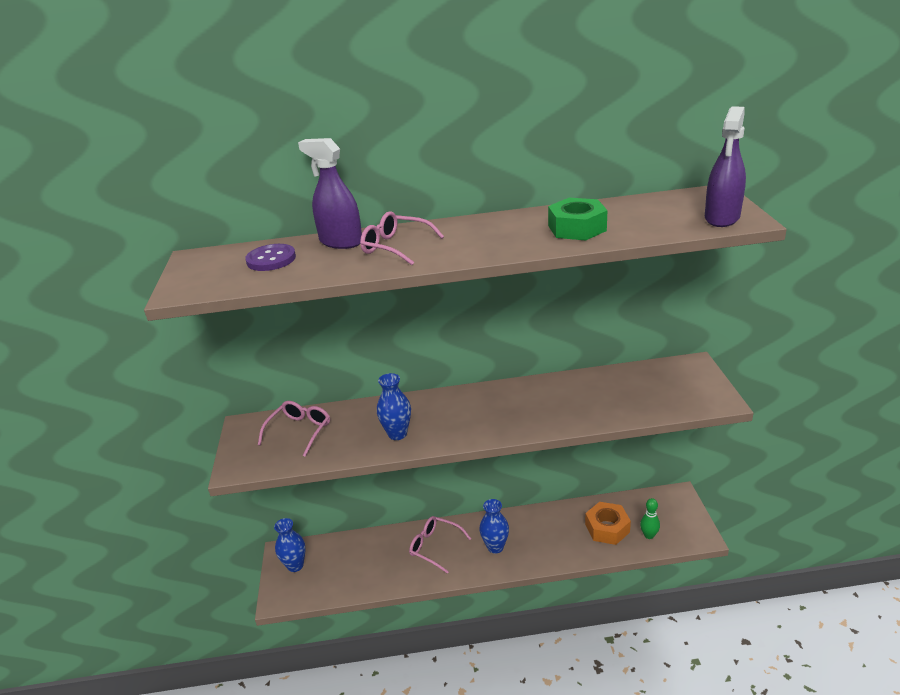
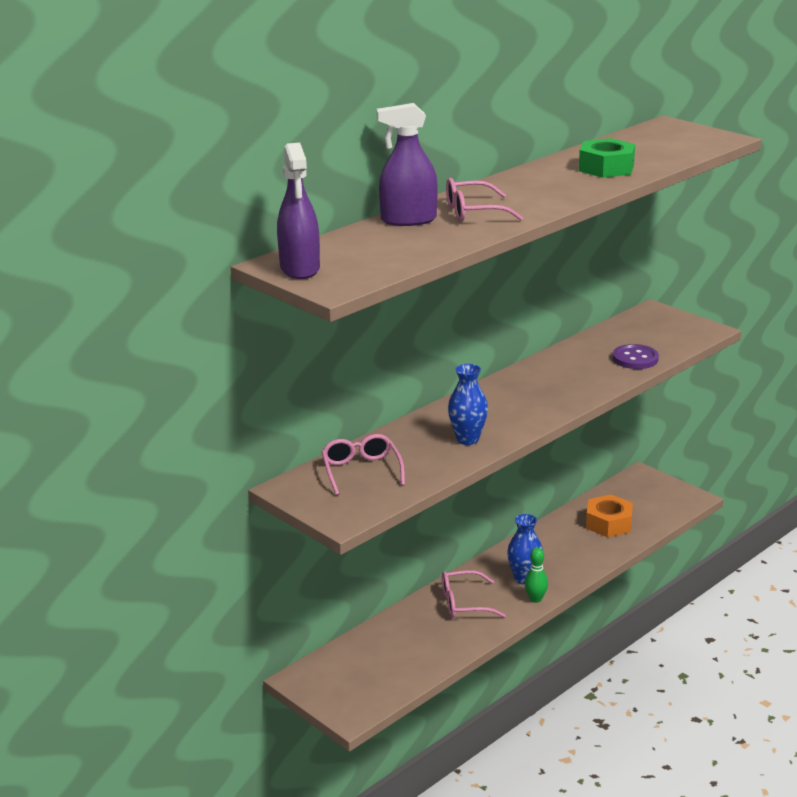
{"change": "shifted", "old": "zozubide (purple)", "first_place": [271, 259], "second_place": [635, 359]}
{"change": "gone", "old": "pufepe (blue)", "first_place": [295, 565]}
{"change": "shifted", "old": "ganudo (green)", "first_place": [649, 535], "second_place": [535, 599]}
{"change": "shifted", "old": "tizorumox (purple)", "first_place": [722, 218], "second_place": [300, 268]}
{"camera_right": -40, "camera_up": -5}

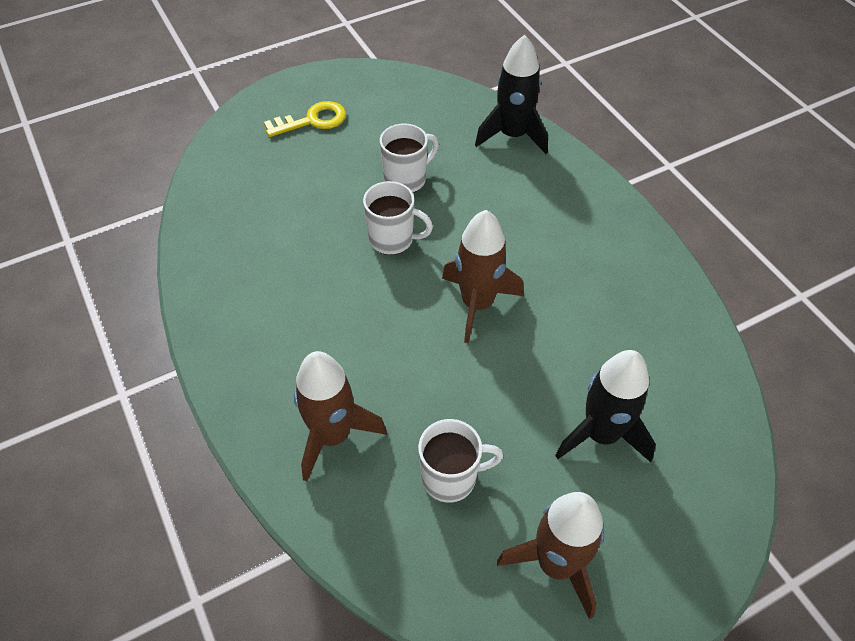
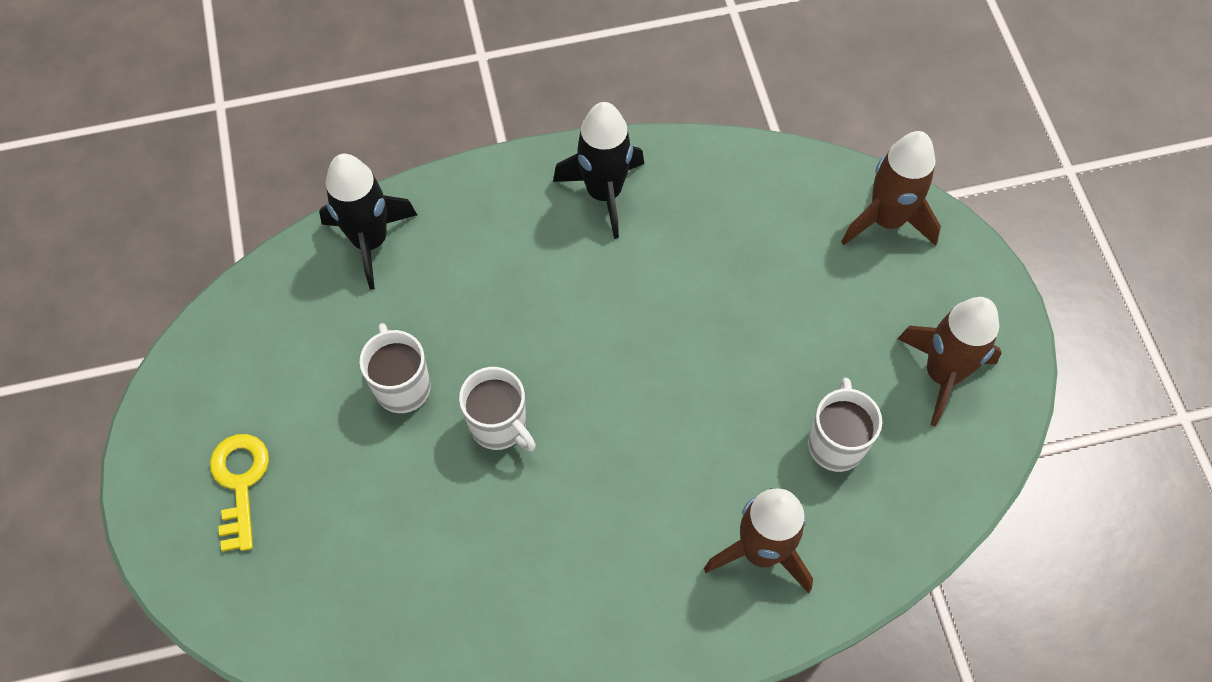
{"change": "rotated", "old": "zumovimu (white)", "first_place": [393, 239], "second_place": [499, 426], "degrees": 105}
{"change": "shifted", "old": "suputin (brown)", "first_place": [477, 304], "second_place": [887, 220]}
{"change": "shifted", "old": "suputin (black)", "first_place": [601, 434], "second_place": [604, 193]}
{"camera_right": -75, "camera_up": 10}

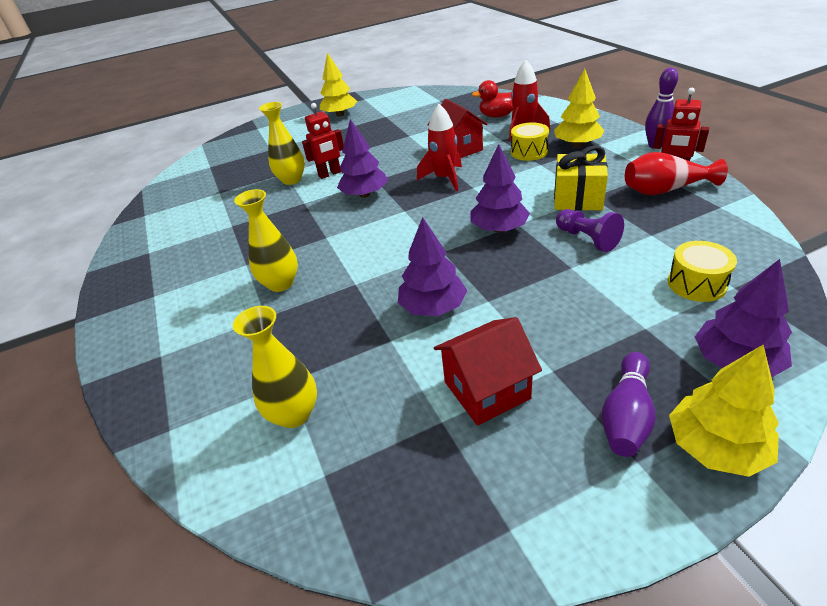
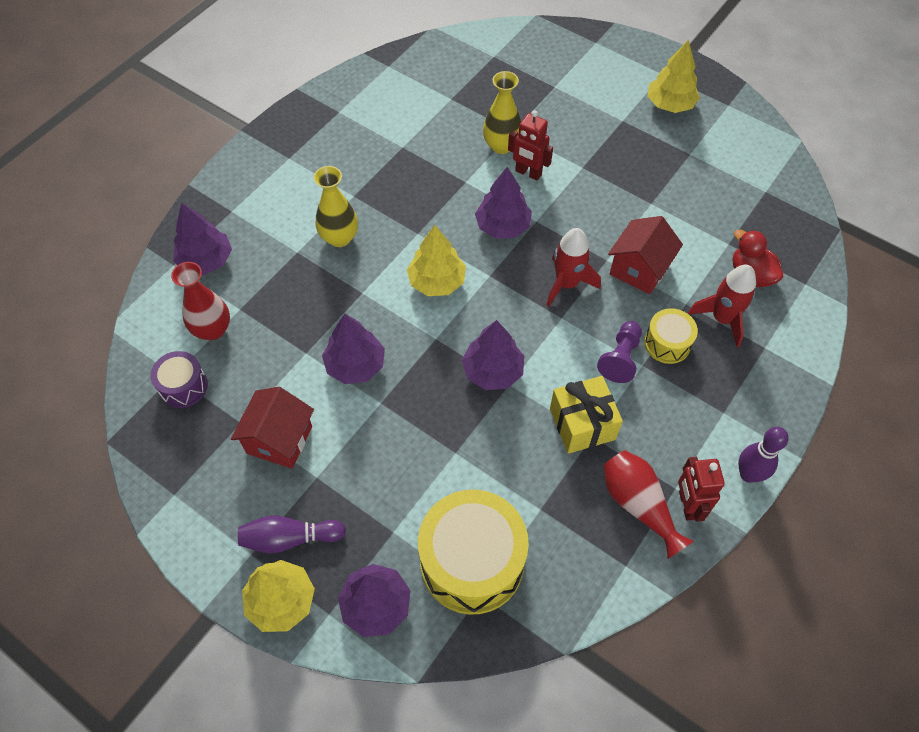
{"change": "repainted", "old": "pufepe (yellow)", "new": "pufepe (red)", "first_place": [294, 414], "second_place": [212, 329]}
{"change": "rotated", "old": "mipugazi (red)", "first_place": [486, 390], "second_place": [279, 440], "degrees": 75}
{"change": "shifted", "old": "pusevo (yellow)", "first_place": [577, 145], "second_place": [436, 281]}
{"change": "shifted", "old": "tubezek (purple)", "first_place": [587, 239], "second_place": [620, 358]}
{"change": "scaled", "old": "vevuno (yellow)", "first_place": [696, 284], "second_place": [472, 562], "factor": 1.96}
{"change": "new", "new": "vevuno (purple)", "second_place": [183, 386]}
{"change": "new", "new": "pusevo (purple)", "second_place": [206, 261]}
{"camera_right": 55, "camera_up": 20}

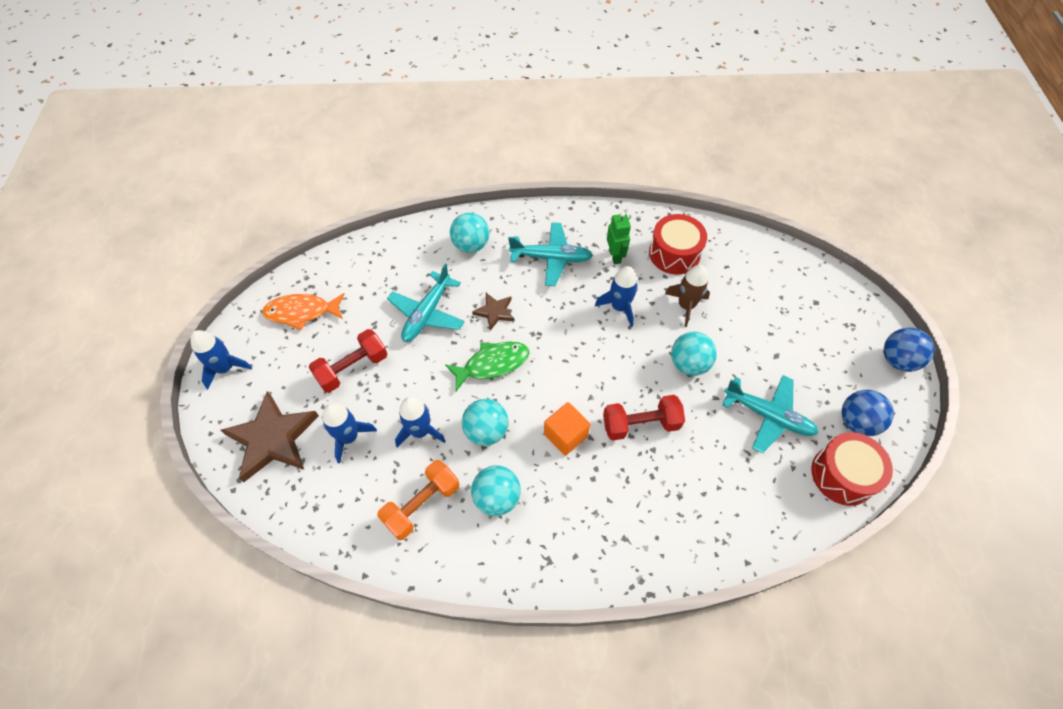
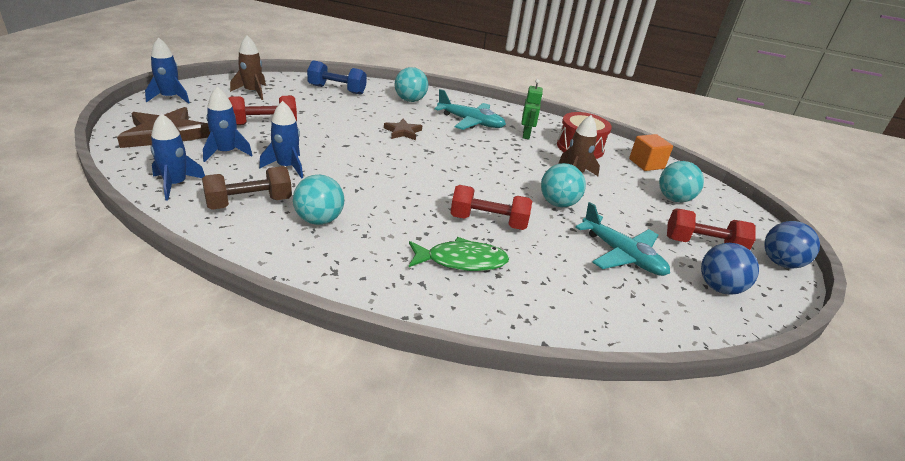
{"change": "swapped", "old": "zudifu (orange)", "new": "suputin (brown)", "first_place": [302, 312], "second_place": [252, 92]}
{"change": "repainted", "old": "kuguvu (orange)", "new": "kuguvu (brown)", "first_place": [422, 505], "second_place": [249, 203]}
{"change": "gone", "old": "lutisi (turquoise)", "first_place": [427, 313]}
{"change": "shifted", "old": "zudifu (green)", "first_place": [492, 364], "second_place": [461, 261]}
{"change": "shifted", "old": "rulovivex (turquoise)", "first_place": [486, 431], "second_place": [674, 199]}
{"change": "shifted", "old": "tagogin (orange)", "first_place": [565, 435], "second_place": [646, 164]}
{"change": "shifted", "old": "suputin (blue)", "first_place": [619, 307], "second_place": [175, 184]}
{"change": "gone", "old": "vevuno (red)", "first_place": [843, 475]}
{"change": "new", "new": "kuguvu (blue)", "second_place": [337, 90]}
{"change": "new", "new": "kuguvu (red)", "second_place": [703, 245]}
{"camera_right": 15, "camera_up": -25}

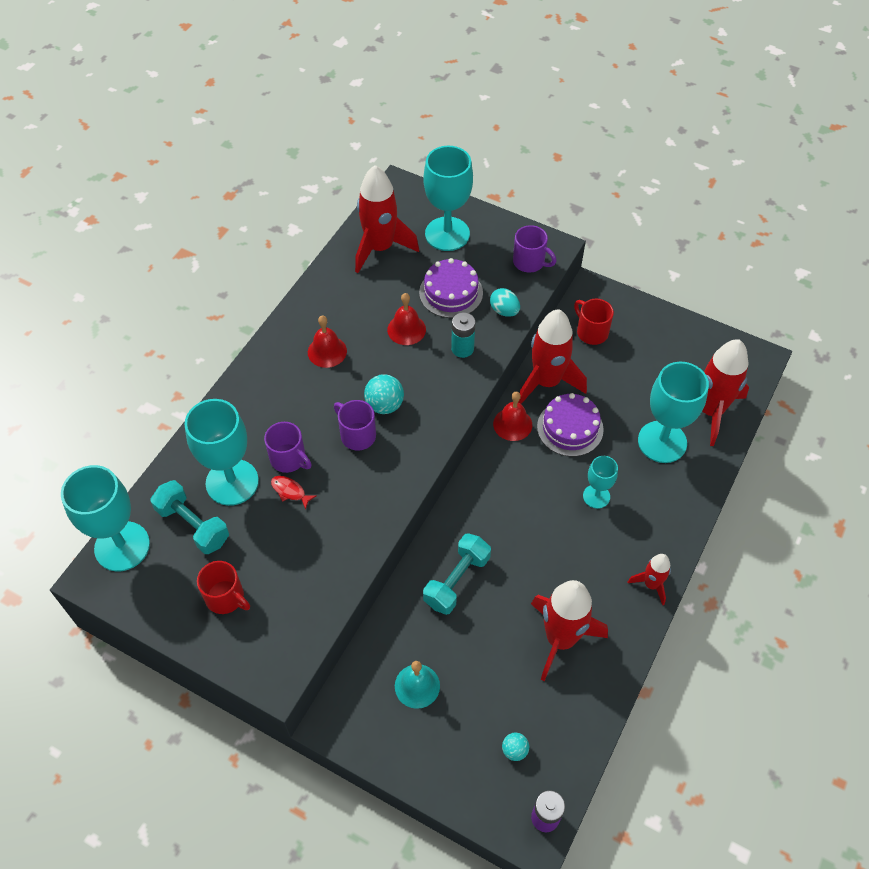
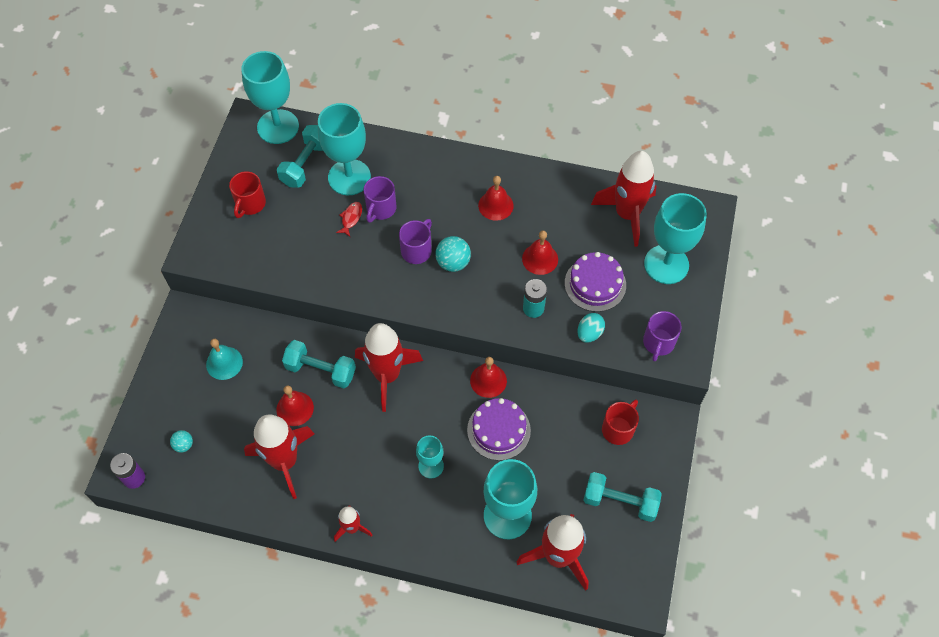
{"change": "shifted", "old": "suputin (red)", "first_place": [546, 382], "second_place": [387, 375]}
{"change": "new", "new": "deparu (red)", "second_place": [295, 408]}
{"change": "new", "new": "kuguvu (turquoise)", "second_place": [620, 502]}
{"camera_right": 75, "camera_up": 5}

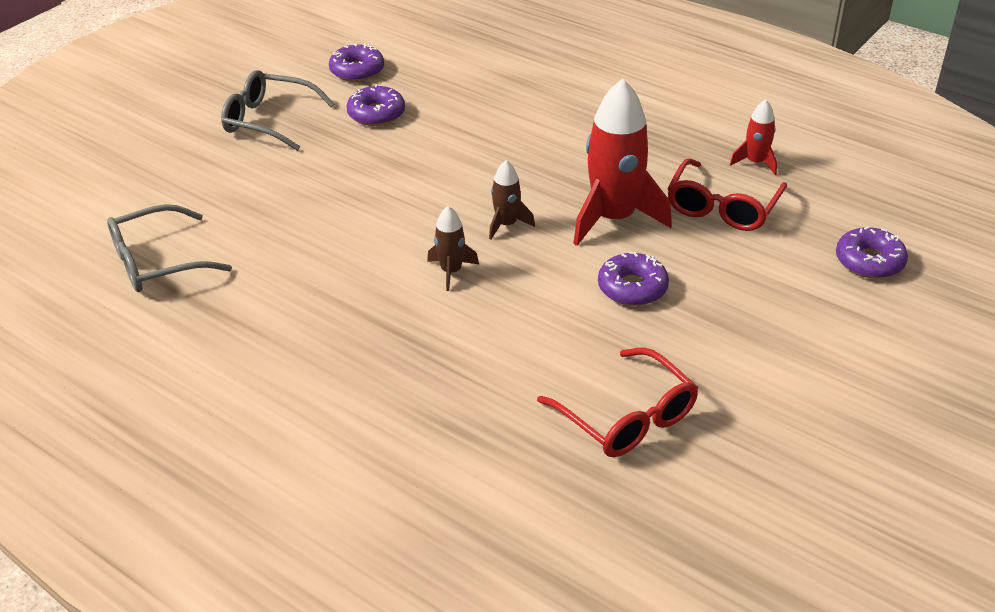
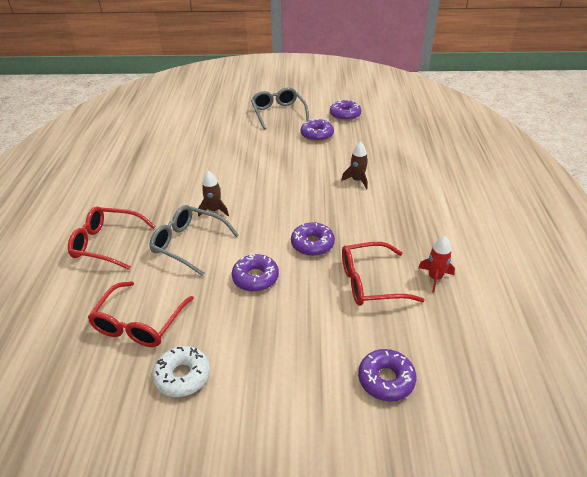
{"change": "shifted", "old": "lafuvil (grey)", "first_place": [157, 262], "second_place": [188, 244]}
{"change": "shifted", "old": "suputin (brown)", "first_place": [506, 225], "second_place": [357, 180]}
{"change": "swapped", "old": "suputin (red)", "new": "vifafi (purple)", "first_place": [614, 218], "second_place": [312, 244]}
{"change": "new", "new": "lafuvil (red)", "second_place": [107, 243]}
{"change": "new", "new": "vifafi (white)", "second_place": [182, 376]}
{"camera_right": 55, "camera_up": 0}

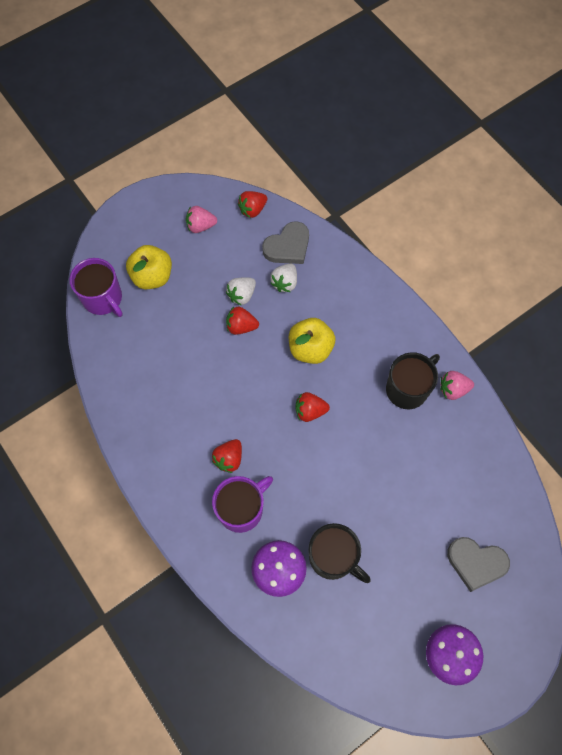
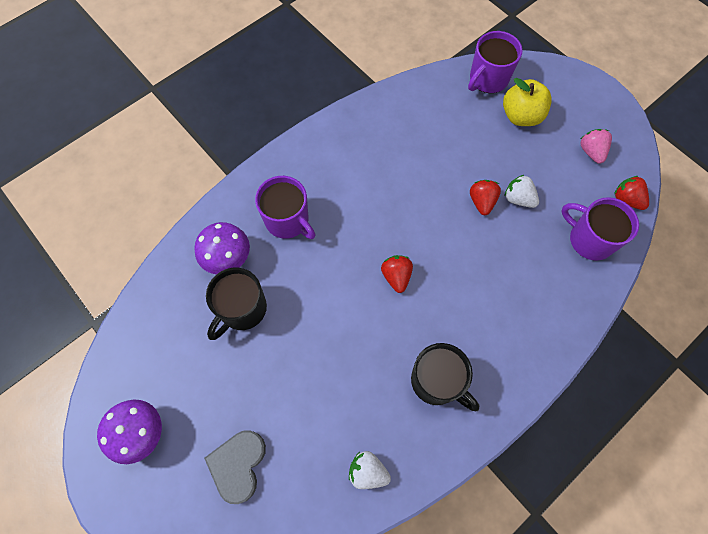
{"change": "gone", "old": "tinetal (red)", "first_place": [229, 459]}
{"change": "swapped", "old": "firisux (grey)", "new": "zumovimu (purple)", "first_place": [288, 246], "second_place": [589, 239]}
{"change": "shifted", "old": "tinetal (white)", "first_place": [285, 283], "second_place": [367, 471]}
{"change": "gone", "old": "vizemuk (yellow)", "first_place": [310, 349]}
{"change": "gone", "old": "tinetal (pink)", "first_place": [453, 389]}
{"camera_right": 85, "camera_up": 0}

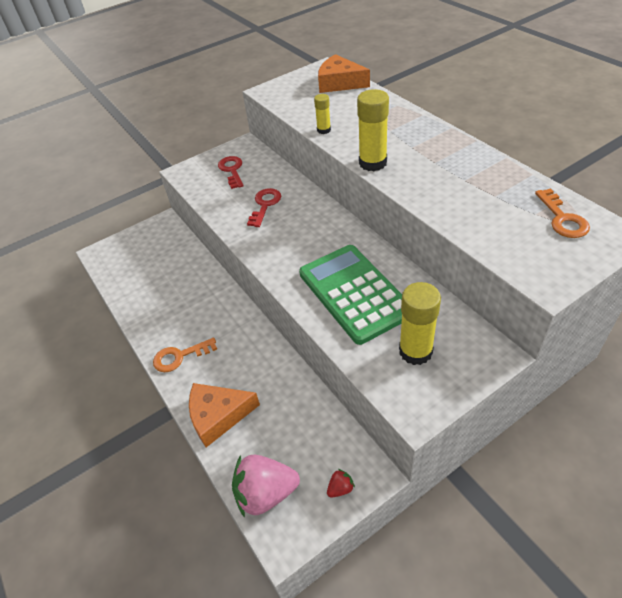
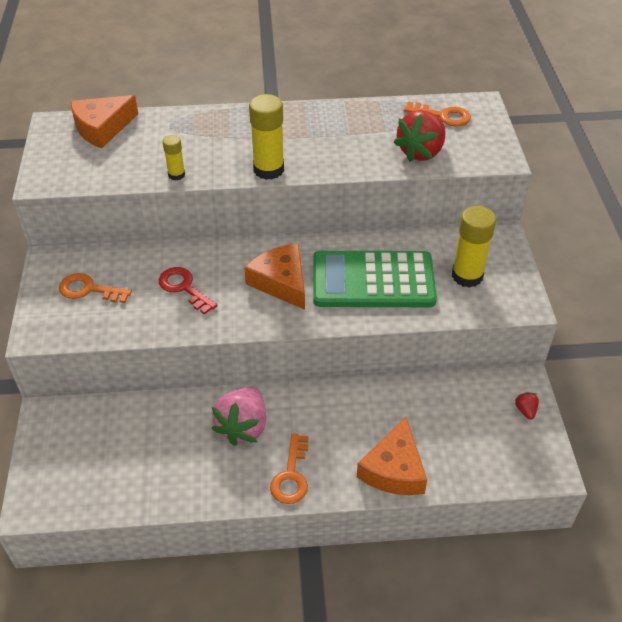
{"change": "repainted", "old": "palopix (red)", "new": "palopix (orange)", "first_place": [232, 170], "second_place": [89, 290]}
{"change": "shifted", "old": "tinetal (pink)", "first_place": [266, 493], "second_place": [243, 427]}
{"change": "new", "new": "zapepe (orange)", "second_place": [281, 282]}
{"change": "new", "new": "tinetal (red)", "second_place": [421, 152]}
{"camera_right": -65, "camera_up": 0}

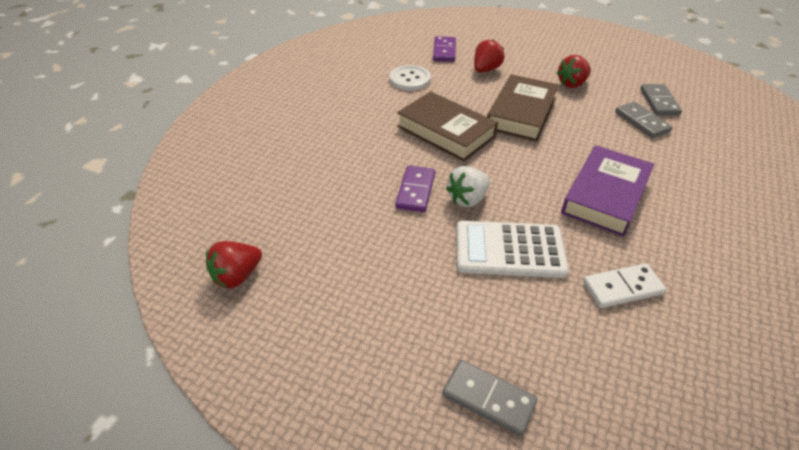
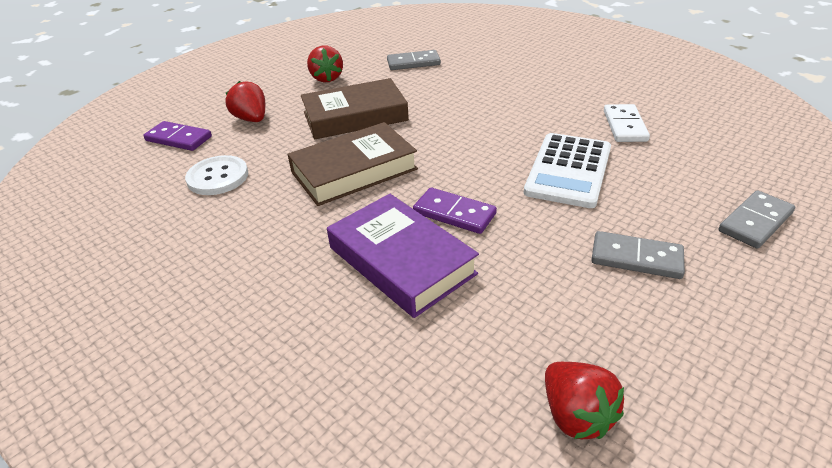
{"change": "gone", "old": "tinetal (white)", "first_place": [467, 199]}
{"change": "rotated", "old": "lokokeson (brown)", "first_place": [521, 113], "second_place": [355, 116], "degrees": -60}
{"change": "shifted", "old": "lokokeson (purple)", "first_place": [605, 195], "second_place": [401, 260]}
{"change": "shifted", "old": "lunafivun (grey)", "first_place": [659, 102], "second_place": [636, 258]}
{"camera_right": -70, "camera_up": -5}

